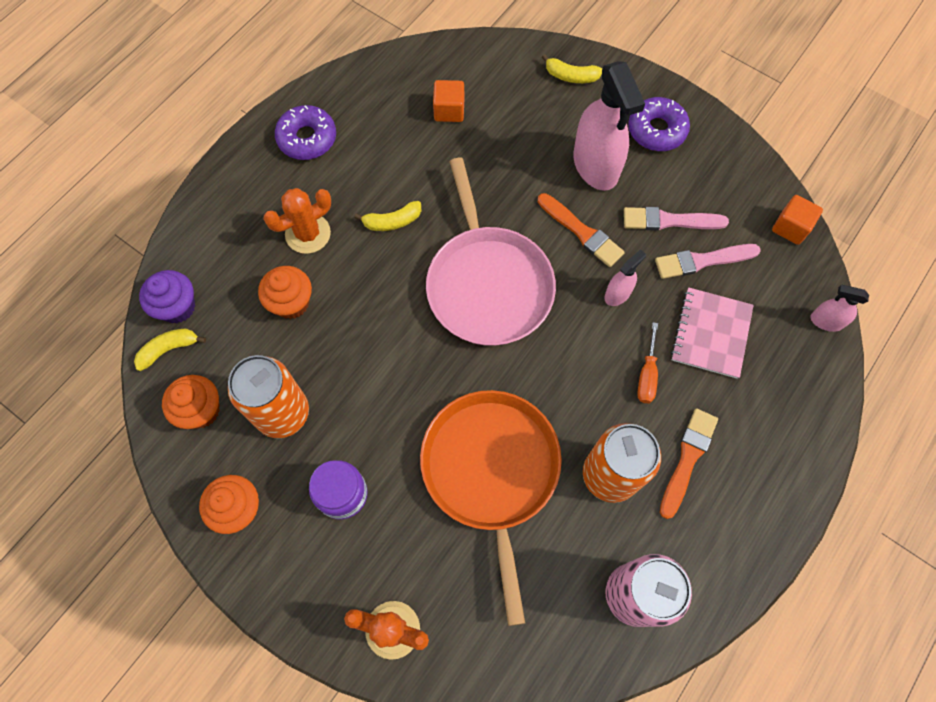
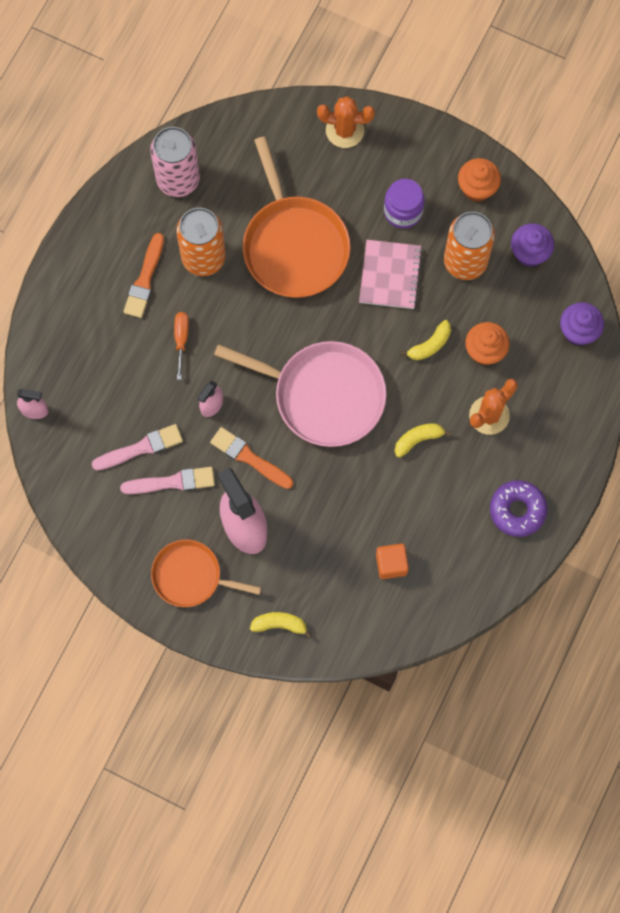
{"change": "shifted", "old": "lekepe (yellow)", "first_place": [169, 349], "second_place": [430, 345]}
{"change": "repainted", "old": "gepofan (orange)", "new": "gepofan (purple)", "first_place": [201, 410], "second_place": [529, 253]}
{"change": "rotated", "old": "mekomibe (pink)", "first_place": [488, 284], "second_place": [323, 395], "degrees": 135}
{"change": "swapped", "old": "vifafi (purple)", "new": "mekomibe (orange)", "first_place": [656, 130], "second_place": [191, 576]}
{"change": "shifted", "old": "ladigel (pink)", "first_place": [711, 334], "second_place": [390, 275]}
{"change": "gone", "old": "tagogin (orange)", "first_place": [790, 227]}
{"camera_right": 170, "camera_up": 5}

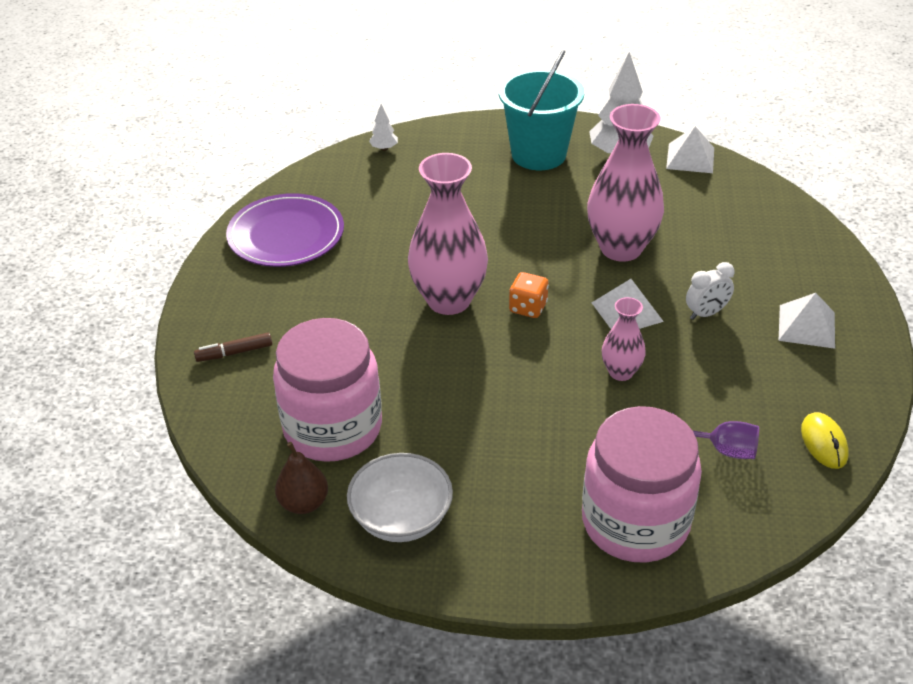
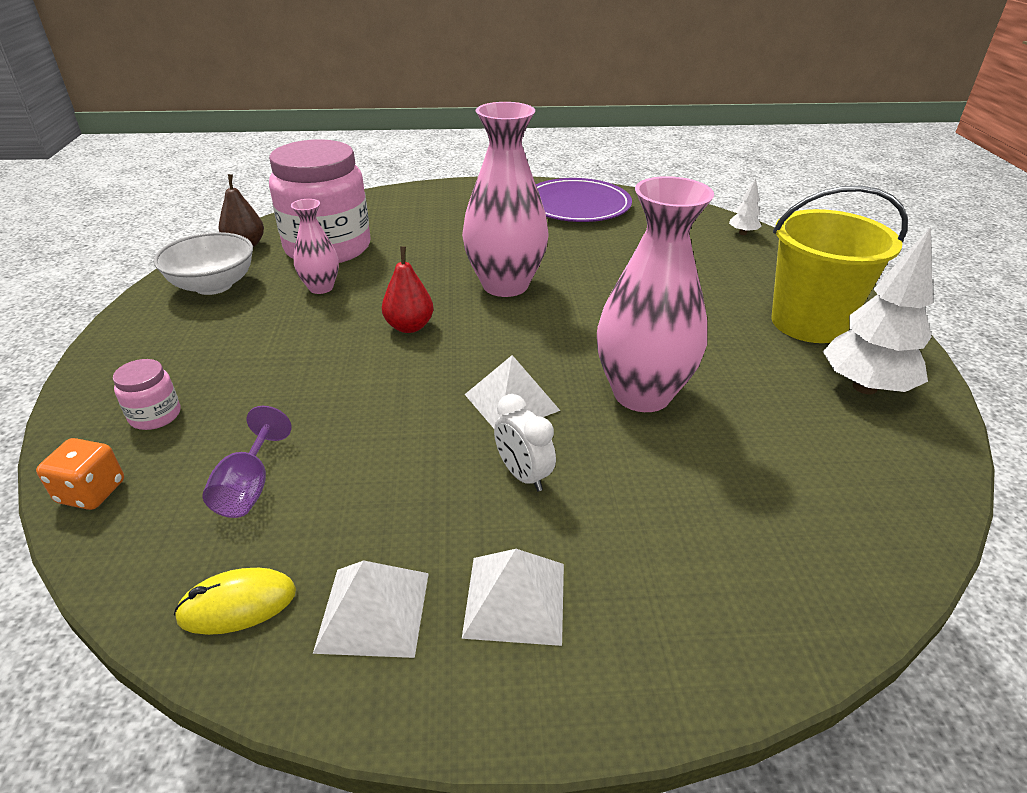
{"change": "gone", "old": "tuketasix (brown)", "first_place": [234, 352]}
{"change": "repainted", "old": "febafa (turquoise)", "new": "febafa (yellow)", "first_place": [538, 154], "second_place": [808, 323]}
{"change": "shifted", "old": "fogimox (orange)", "first_place": [528, 307], "second_place": [91, 492]}
{"change": "scaled", "old": "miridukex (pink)", "first_place": [635, 522], "second_place": [155, 415], "factor": 0.4}
{"change": "shifted", "old": "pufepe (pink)", "first_place": [621, 372], "second_place": [321, 288]}
{"change": "shifted", "old": "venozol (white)", "first_place": [690, 158], "second_place": [373, 611]}
{"change": "new", "new": "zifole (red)", "second_place": [409, 327]}
{"camera_right": 80, "camera_up": -5}

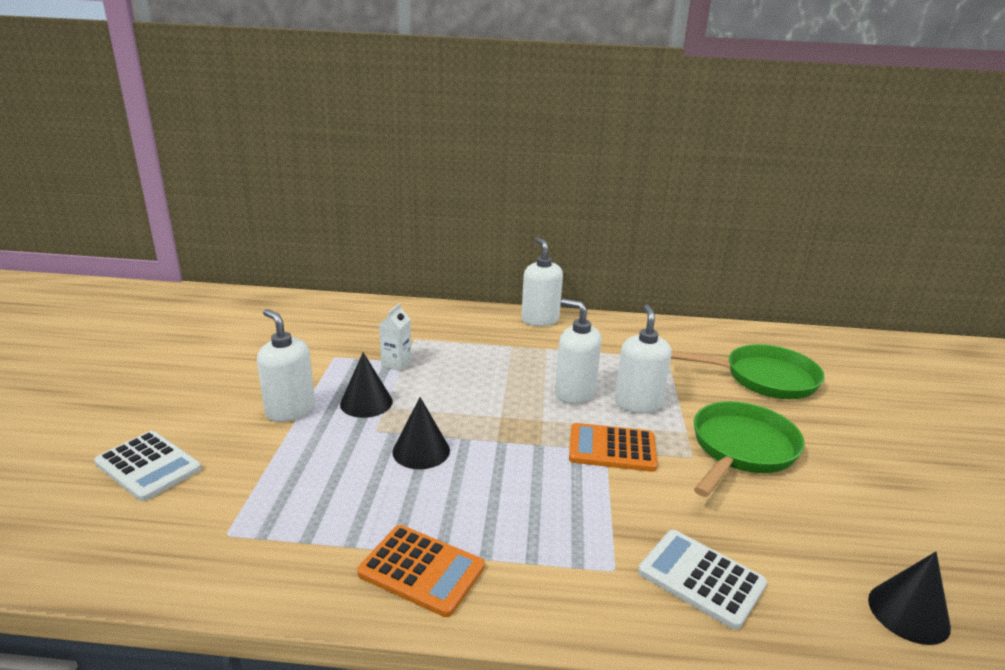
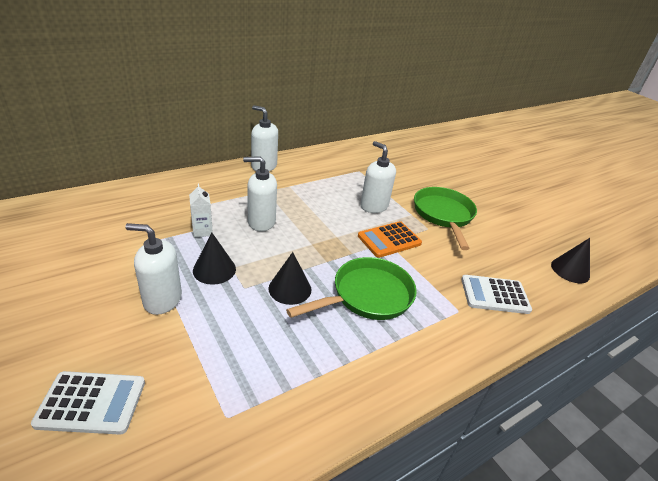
{"change": "gone", "old": "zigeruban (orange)", "first_place": [421, 570]}
{"change": "shifted", "old": "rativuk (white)", "first_place": [574, 393], "second_place": [261, 222]}
{"change": "shifted", "old": "mekomibe (green)", "first_place": [764, 378], "second_place": [367, 296]}
{"camera_right": -40, "camera_up": 10}

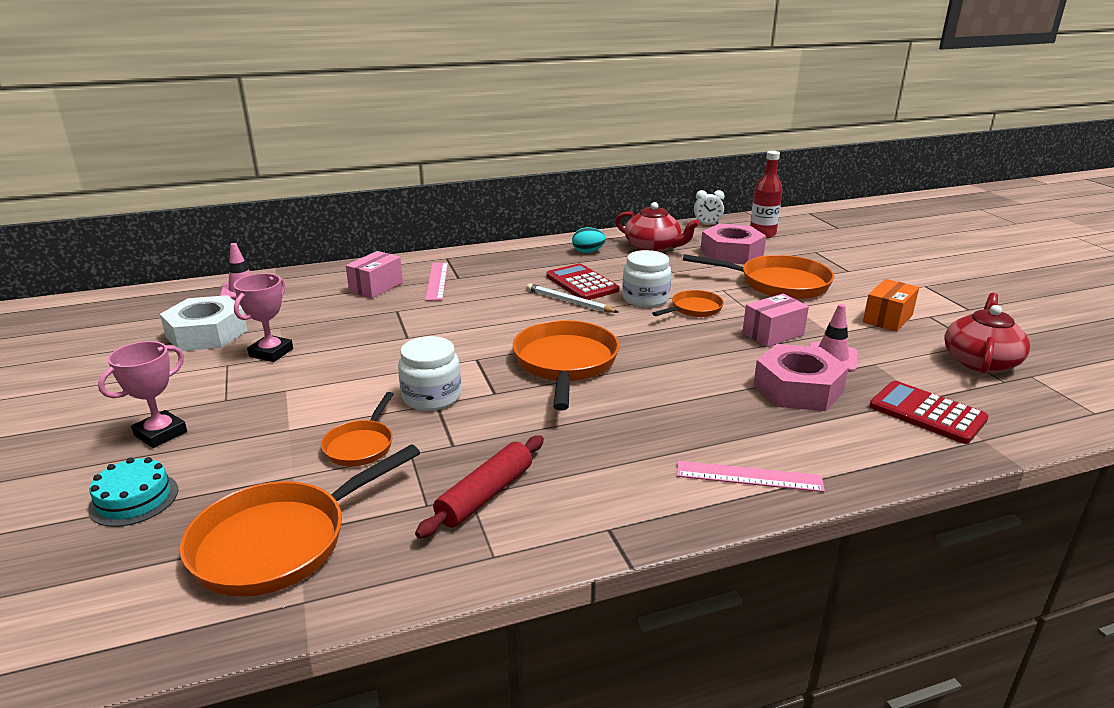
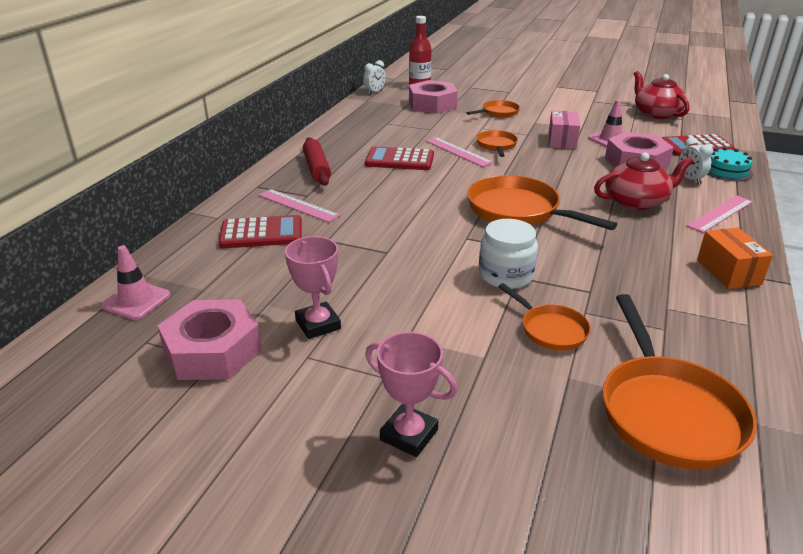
{"change": "shifted", "old": "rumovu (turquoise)", "first_place": [134, 499], "second_place": [726, 171]}
{"change": "rotated", "old": "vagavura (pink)", "first_place": [160, 434], "second_place": [409, 435], "degrees": -45}
{"change": "repainted", "old": "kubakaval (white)", "new": "kubakaval (pink)", "first_place": [207, 334], "second_place": [212, 350]}
{"change": "swapped", "old": "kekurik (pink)", "new": "zigeruban (red)", "first_place": [376, 287], "second_place": [261, 233]}
{"change": "shifted", "old": "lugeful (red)", "first_place": [485, 495], "second_place": [317, 168]}
{"change": "gone", "old": "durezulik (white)", "first_place": [569, 302]}
{"change": "gone", "old": "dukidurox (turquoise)", "first_place": [588, 252]}
{"change": "shifted", "old": "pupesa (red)", "first_place": [653, 247], "second_place": [636, 201]}
{"change": "swapped", "old": "miridukex (white)", "new": "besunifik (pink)", "first_place": [645, 298], "second_place": [458, 152]}
{"change": "scaled", "old": "mekomibe (orange)", "first_place": [778, 284], "second_place": [498, 113], "factor": 0.55}
{"change": "shifted", "old": "kekurik (orange)", "first_place": [887, 318], "second_place": [728, 272]}
{"change": "new", "new": "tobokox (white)", "second_place": [690, 179]}
{"camera_right": -50, "camera_up": 5}

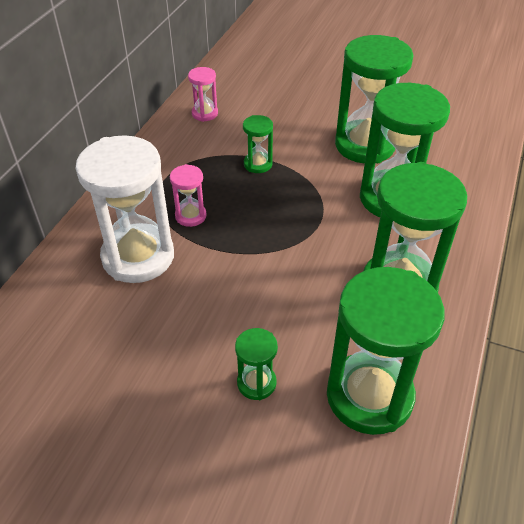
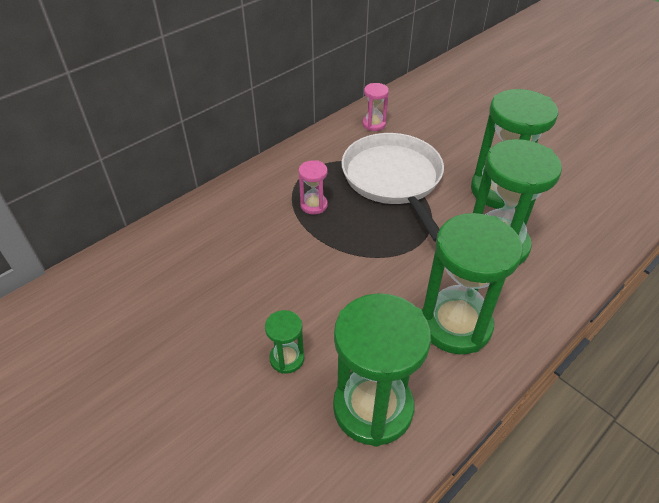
{"change": "gone", "old": "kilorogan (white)", "first_place": [138, 256]}
{"change": "swapped", "old": "kilorogan (green)", "new": "mekomibe (white)", "first_place": [258, 164], "second_place": [393, 179]}
{"camera_right": 25, "camera_up": 0}

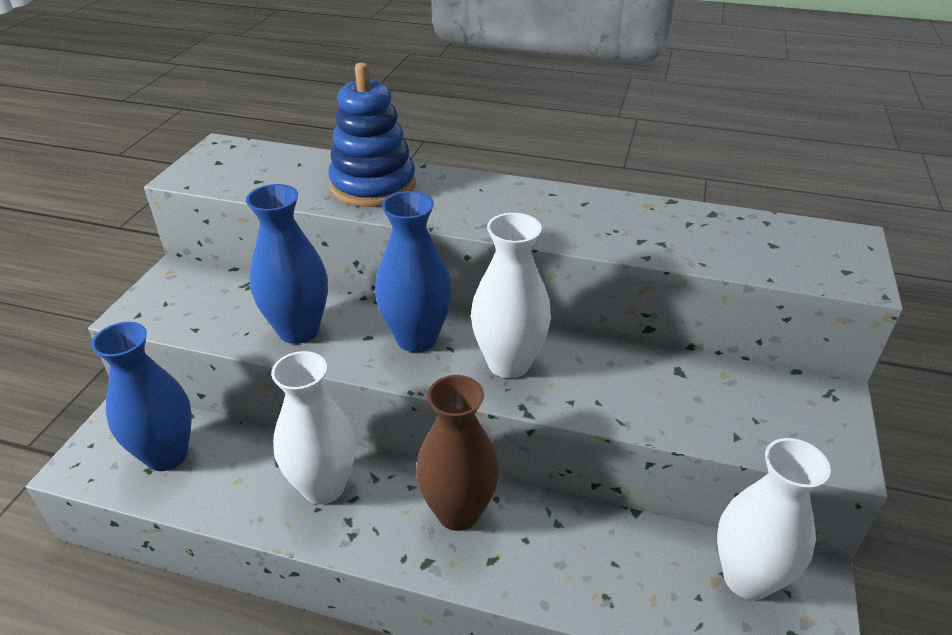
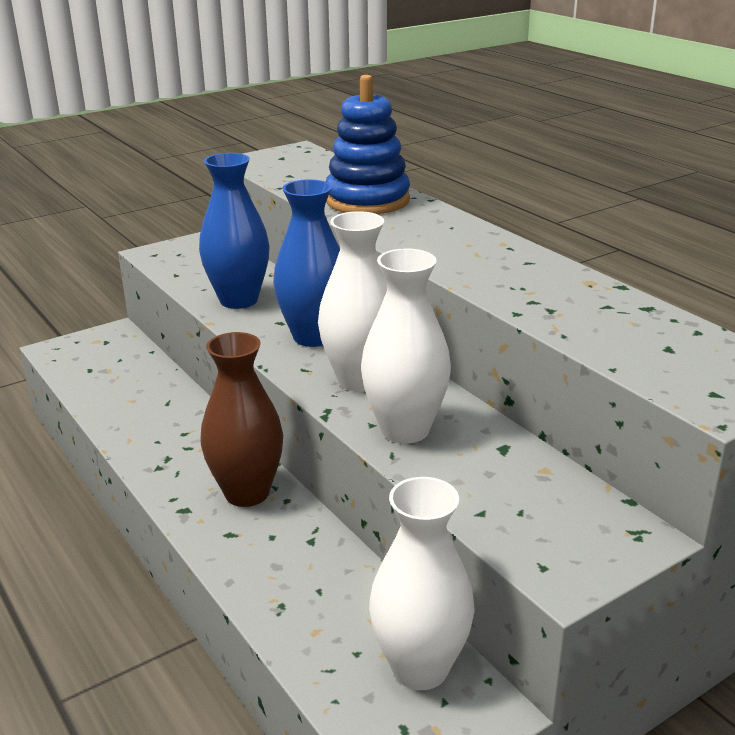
{"change": "gone", "old": "pufepe (blue)", "first_place": [166, 455]}
{"change": "shifted", "old": "pufepe (white)", "first_place": [323, 486], "second_place": [405, 430]}
{"camera_right": 40, "camera_up": -10}

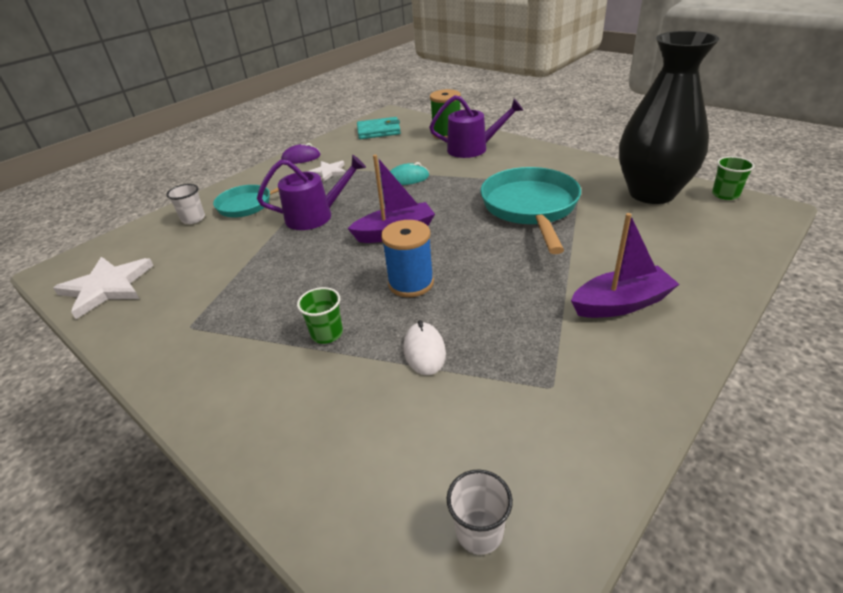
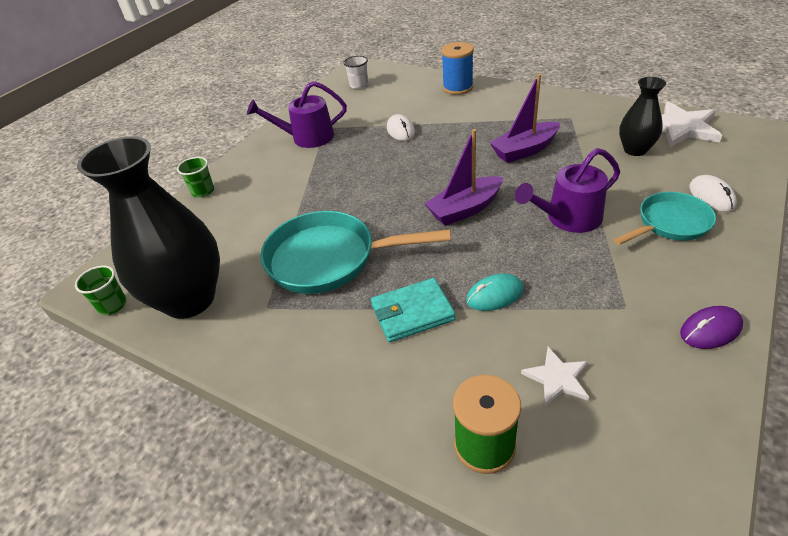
{"change": "swapped", "old": "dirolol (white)", "new": "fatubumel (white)", "first_place": [193, 219], "second_place": [711, 196]}
{"change": "shifted", "old": "dirolol (green)", "first_place": [327, 333], "second_place": [203, 191]}
{"change": "shifted", "old": "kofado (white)", "first_place": [328, 172], "second_place": [557, 378]}
{"change": "shifted", "old": "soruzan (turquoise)", "first_place": [378, 131], "second_place": [412, 312]}
{"change": "shifted", "old": "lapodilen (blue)", "first_place": [411, 283], "second_place": [458, 88]}
{"change": "shifted", "old": "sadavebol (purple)", "first_place": [472, 149], "second_place": [307, 137]}
{"change": "rotated", "old": "mekomibe (turquoise)", "first_place": [530, 208], "second_place": [329, 259], "degrees": 105}
{"change": "shifted", "old": "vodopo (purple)", "first_place": [621, 304], "second_place": [524, 150]}
{"change": "new", "new": "pufepe (black)", "second_place": [635, 150]}
{"camera_right": 170, "camera_up": 5}

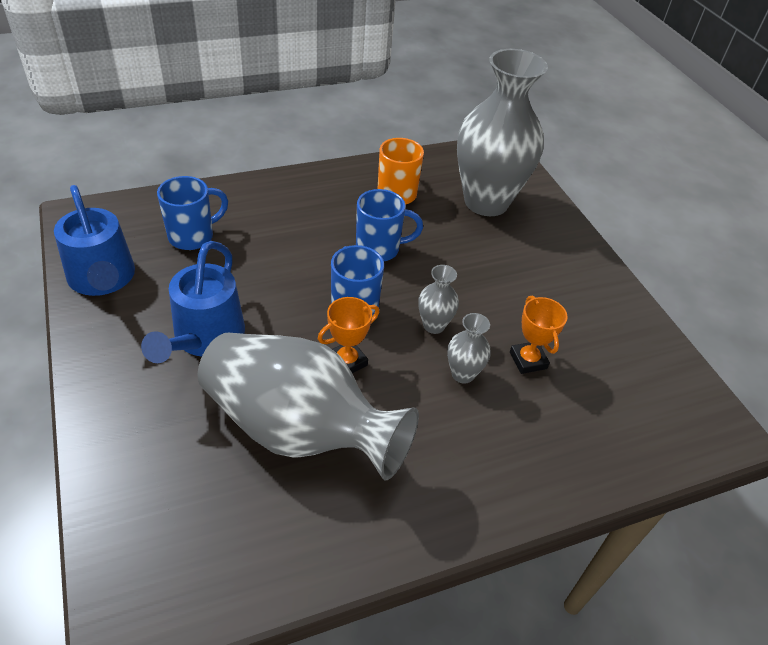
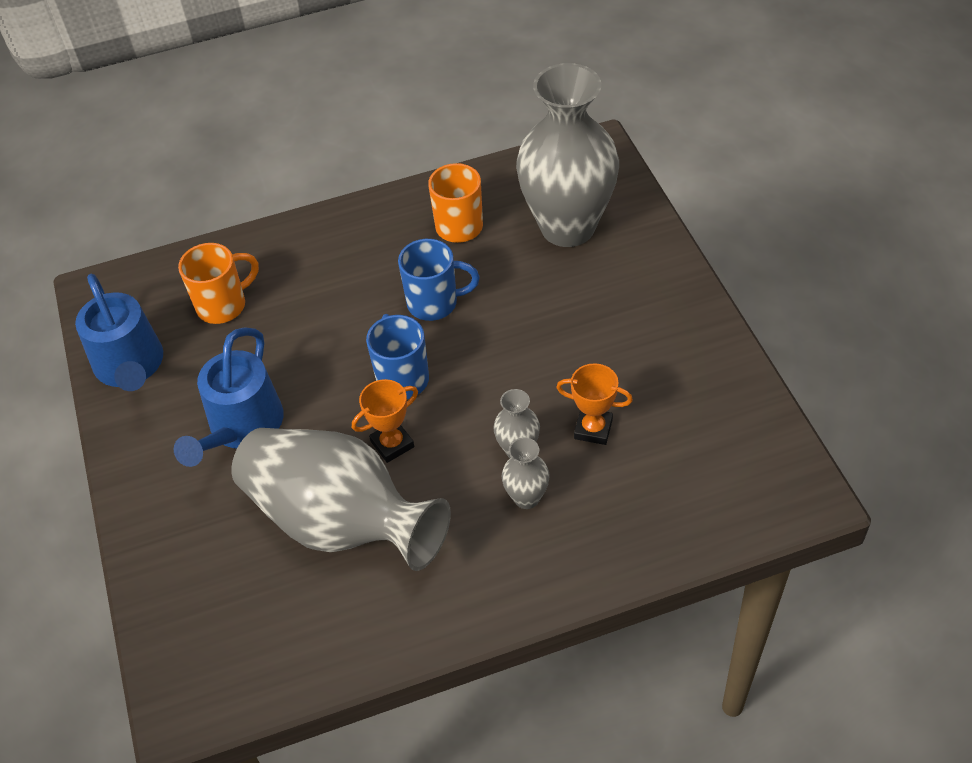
{"change": "repainted", "old": "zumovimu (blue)", "new": "zumovimu (orange)", "first_place": [193, 236], "second_place": [223, 305]}
{"change": "shifted", "old": "pufepe (grey)", "first_place": [434, 325], "second_place": [526, 498]}
{"change": "rotated", "old": "vagavura (orange)", "first_place": [528, 360], "second_place": [593, 429], "degrees": -60}
{"camera_right": 10, "camera_up": 5}

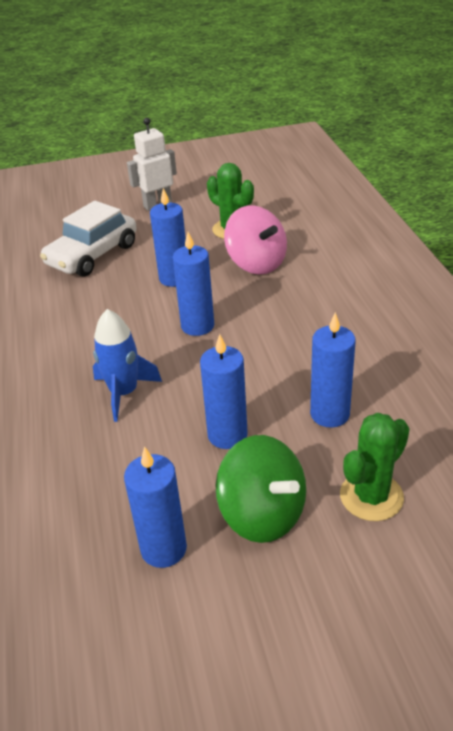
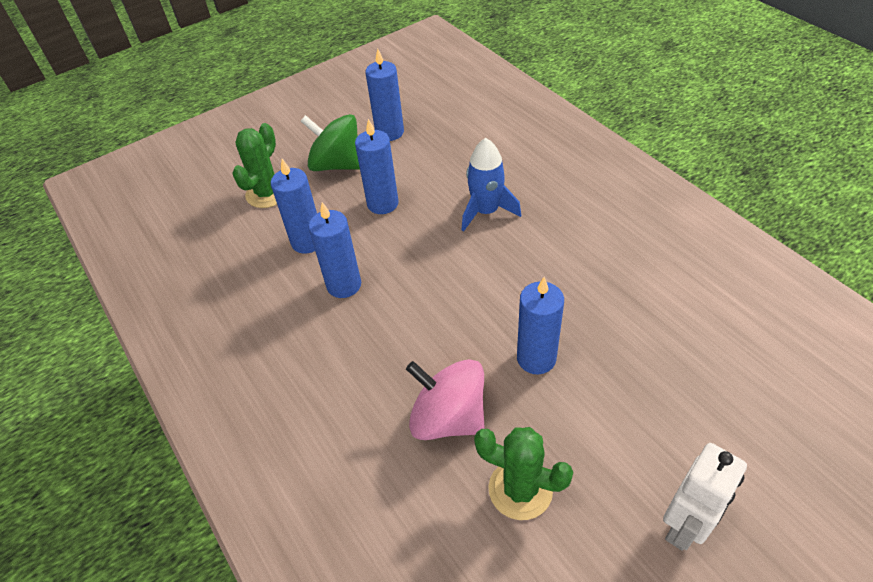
{"change": "gone", "old": "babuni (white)", "first_place": [92, 255]}
{"change": "shifted", "old": "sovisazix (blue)", "first_place": [197, 326], "second_place": [344, 285]}
{"camera_right": 160, "camera_up": 10}

